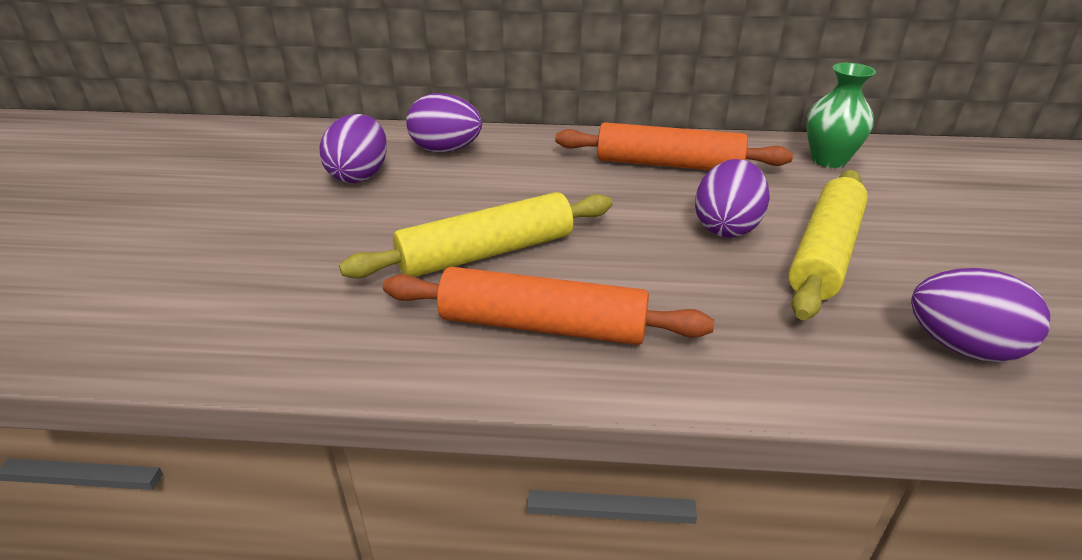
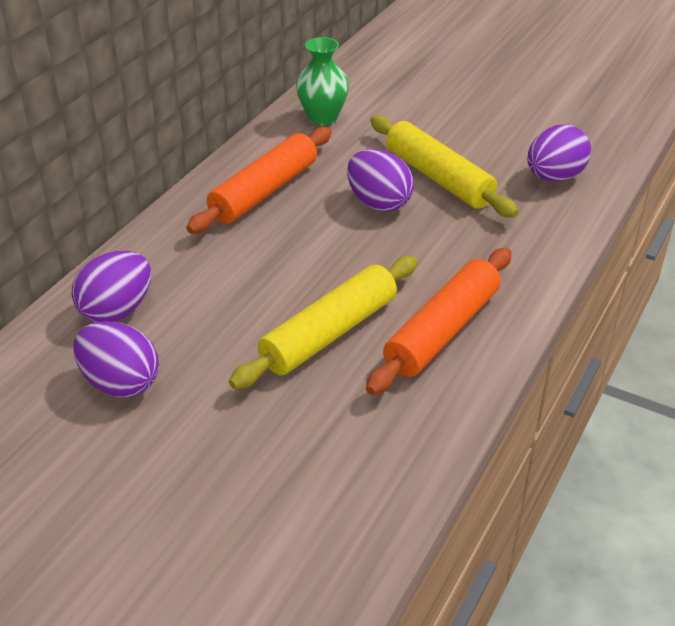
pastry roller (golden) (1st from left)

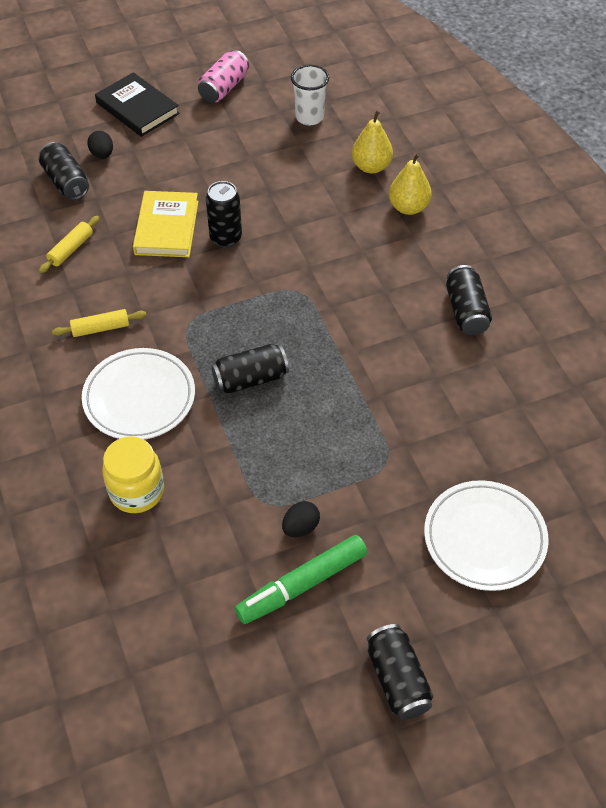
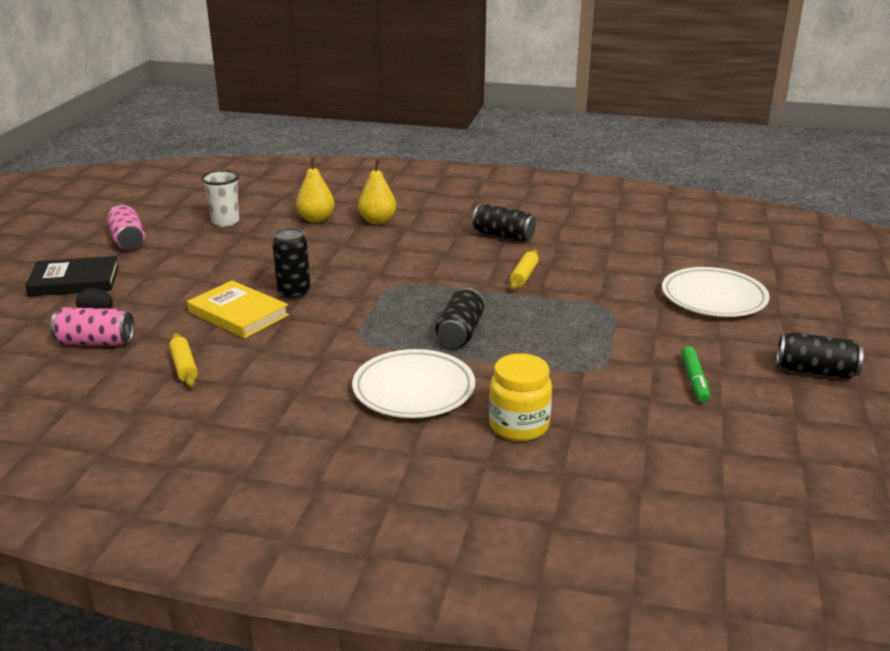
tin (rose-pink) (1st from left)
pastry roller (golden) (2nd from left)
egg shape (ebony) (2nd from left in the first image)
marker pen (green)

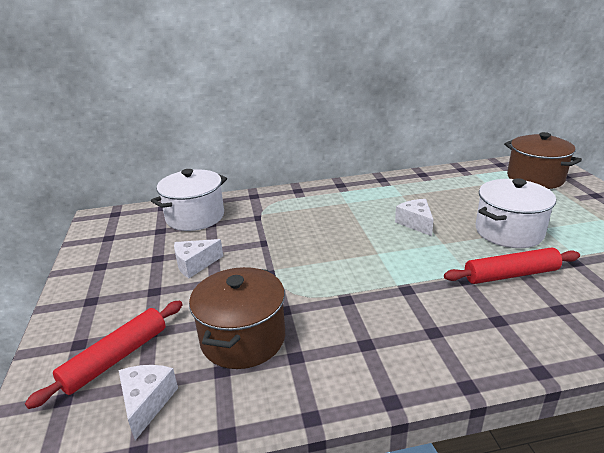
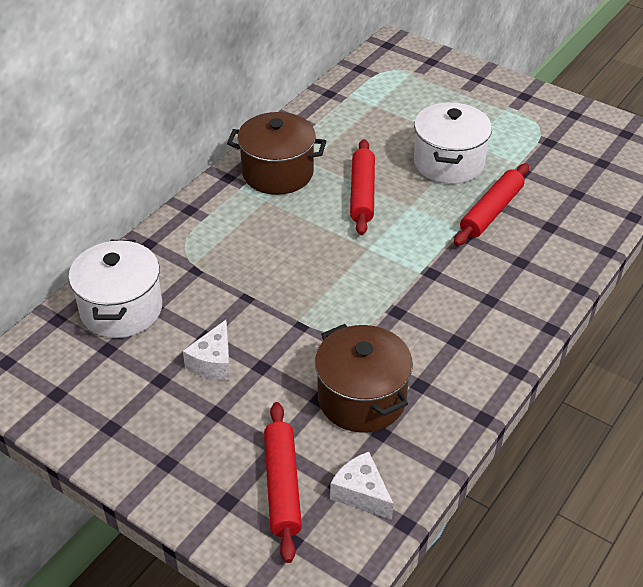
cooking pot (russet) (1st from left)
pastry roller (crimson) (2nd from left)

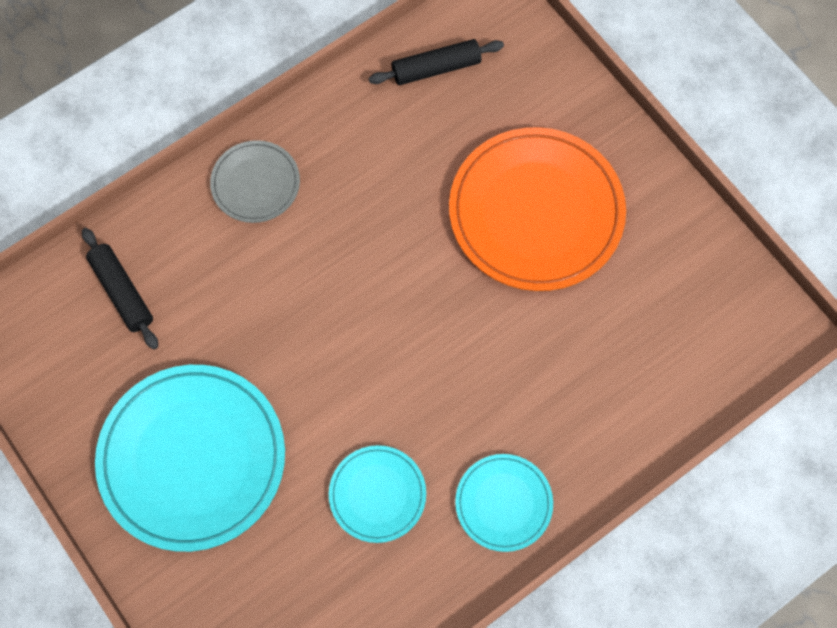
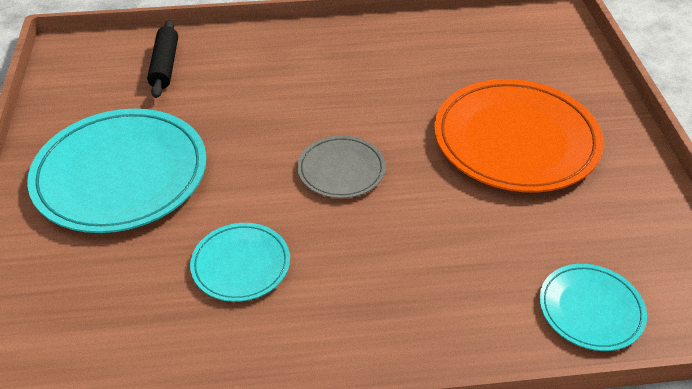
pastry roller (ebony) (2nd from left in the first image)
flat dish (gray)
flat dish (teal) (3rd from left)

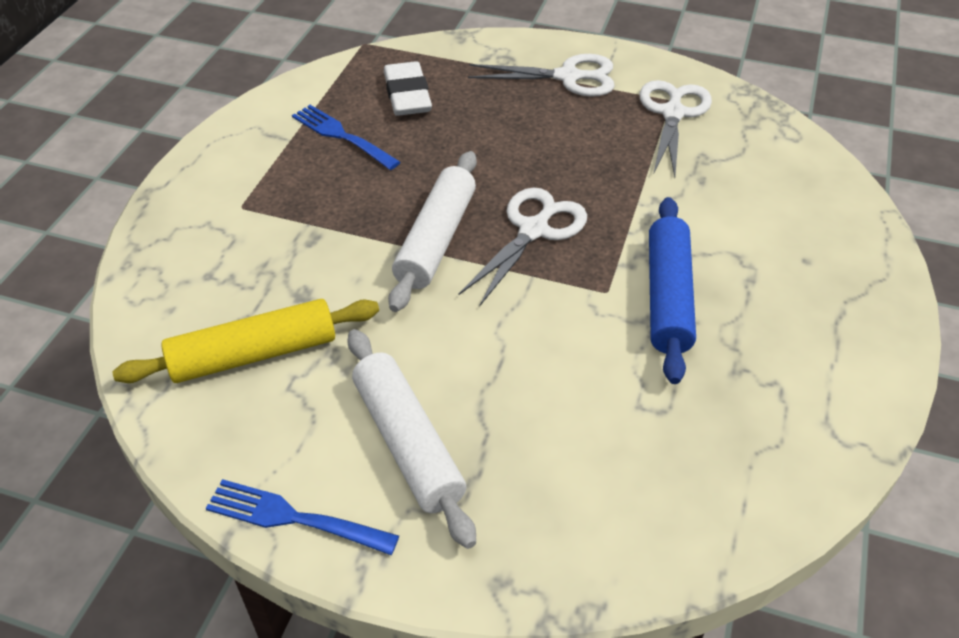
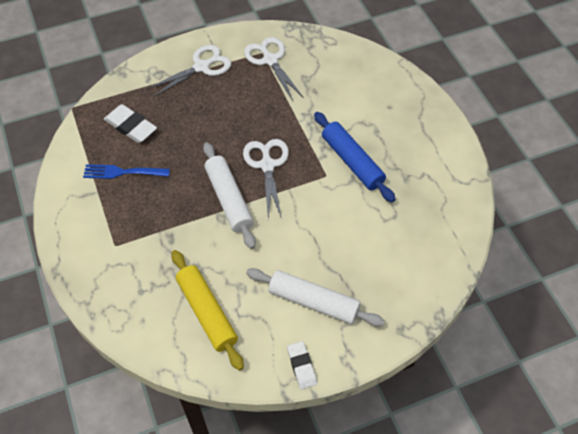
pastry roller (golden)
gum eraser (snow-white) (2nd from left)

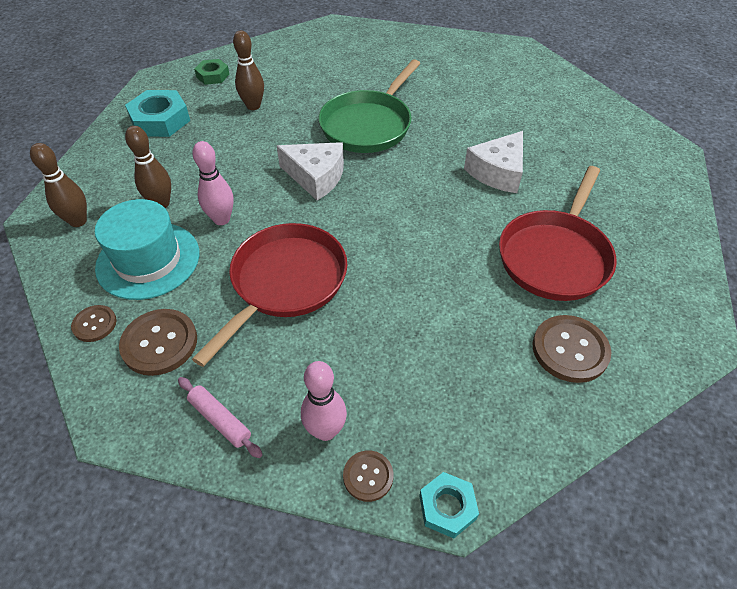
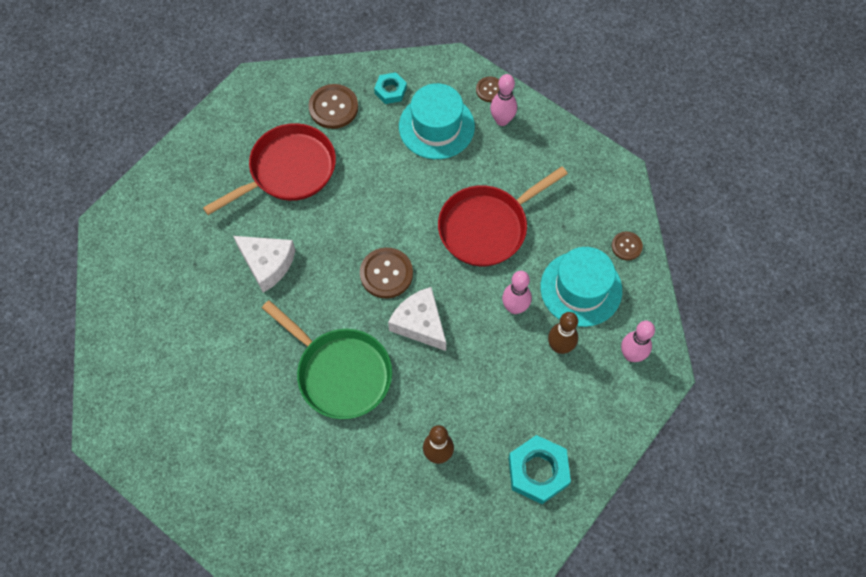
nut (green)
pan (green)
piece of cheese (snow-white) (1st from left)
skittle (rose-pink) (3rd from left)
shirt button (russet) (2nd from left)
pastry roller (rose-pink)
nut (teal) (1st from left)
hat (teal) (1st from left)

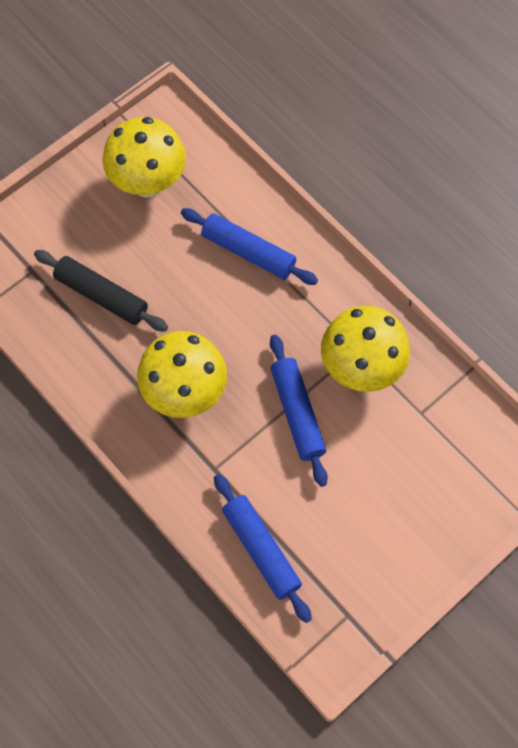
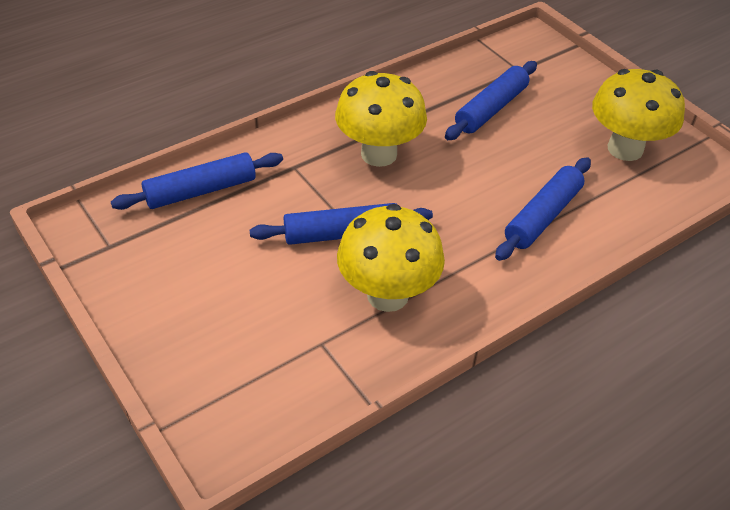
pastry roller (cobalt) (3rd from left)

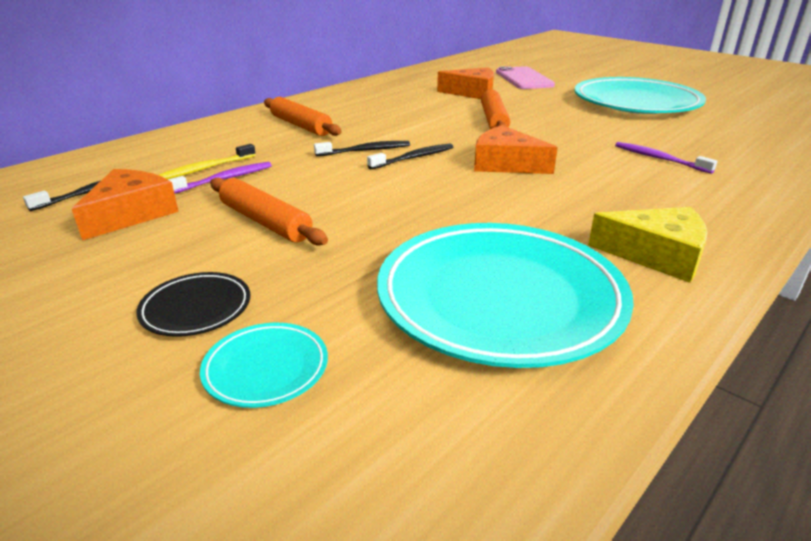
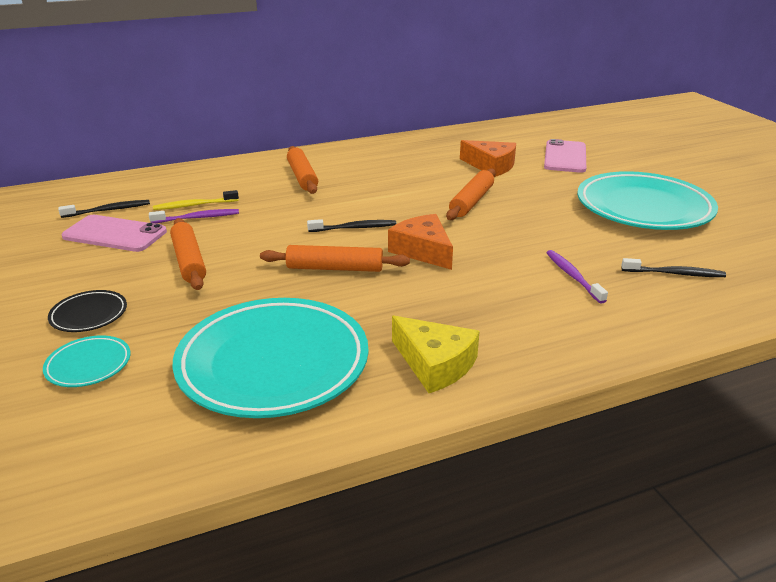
dental brush (ebony) (3rd from left)
smartphone (rose-pink) (1st from left)
pastry roller (orange) (3rd from left)

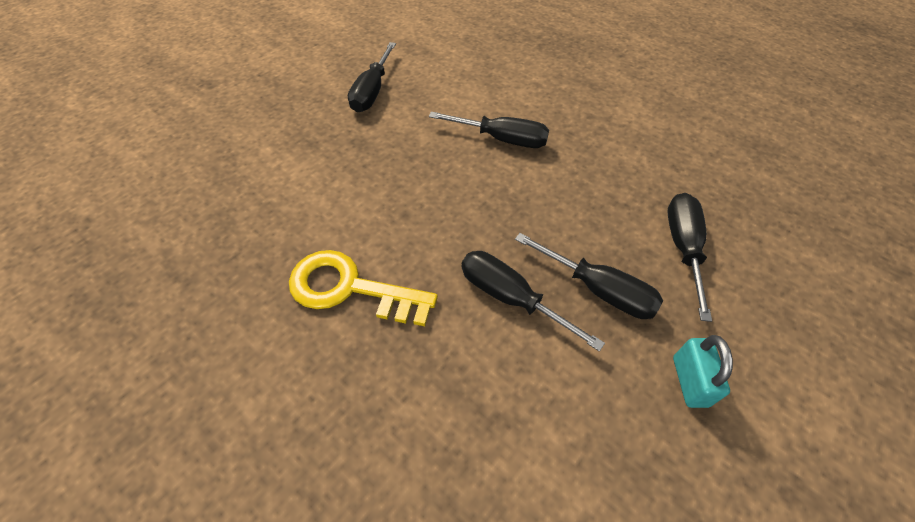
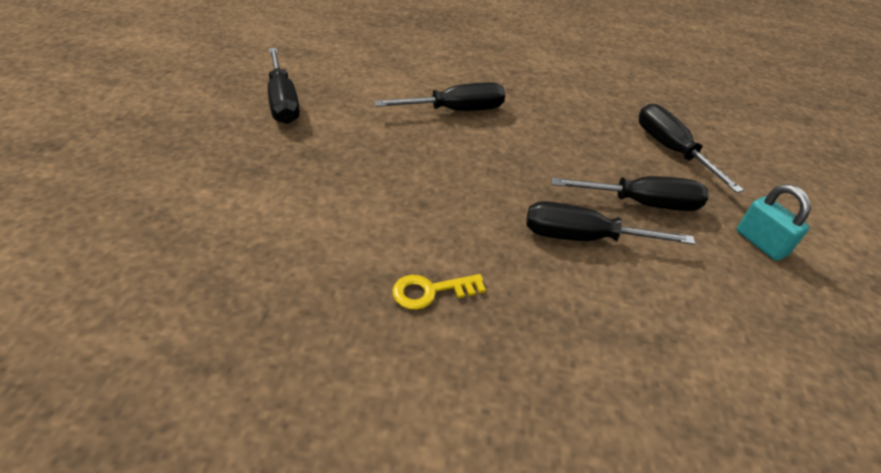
key (golden)

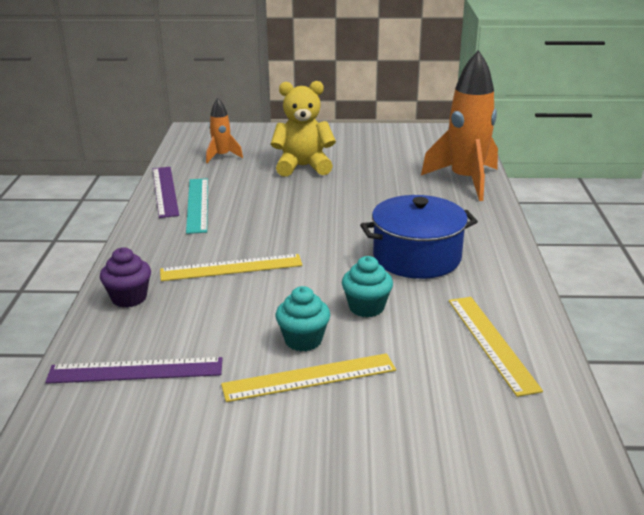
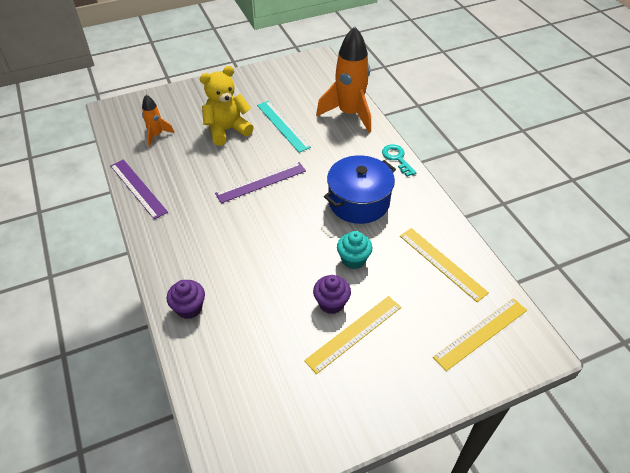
straightedge (teal)
straightedge (golden) (3rd from left)
fairy cake (purple) (2nd from left)
straightedge (purple) (2nd from left)
key (teal)

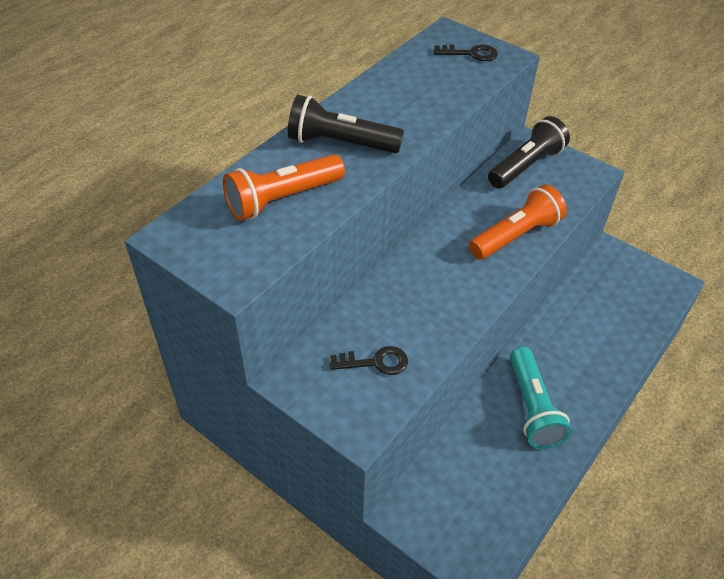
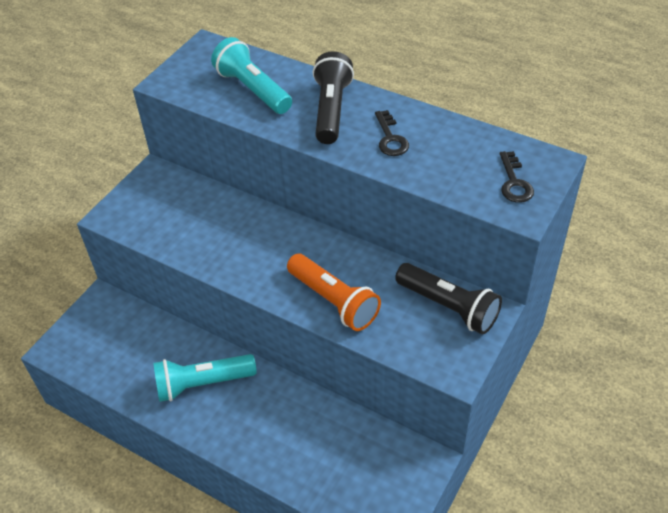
flashlight (teal) (2nd from left)
key (ebony) (1st from left)

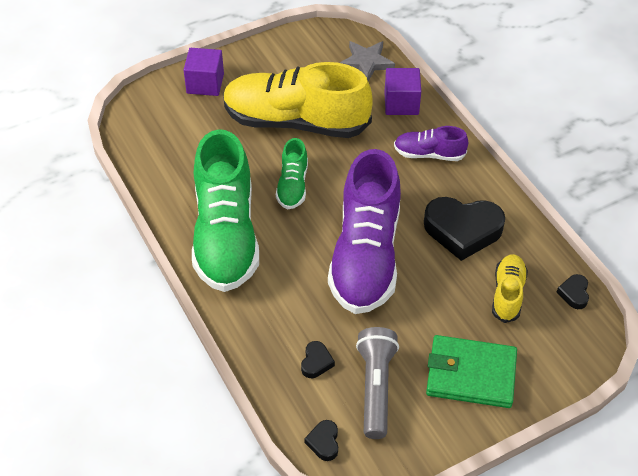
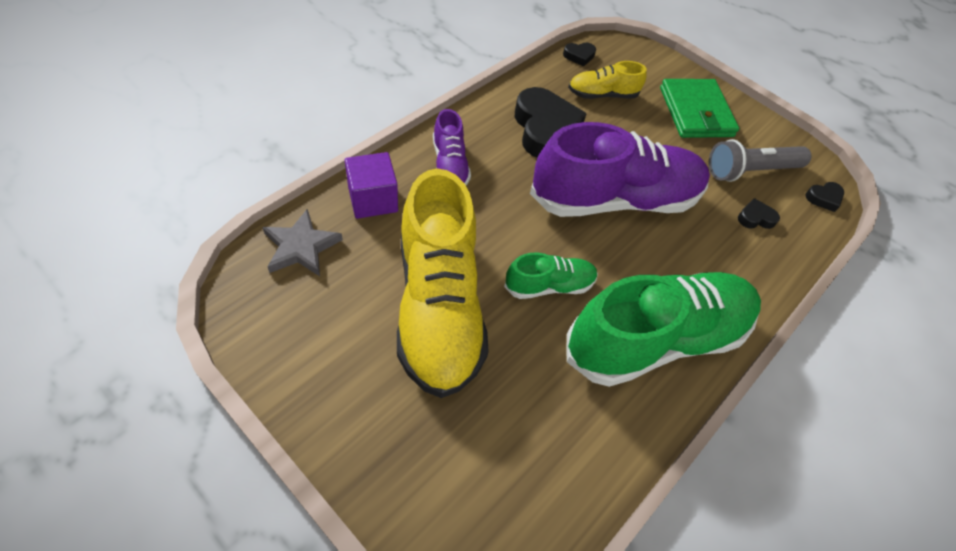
block (purple) (1st from left in the first image)

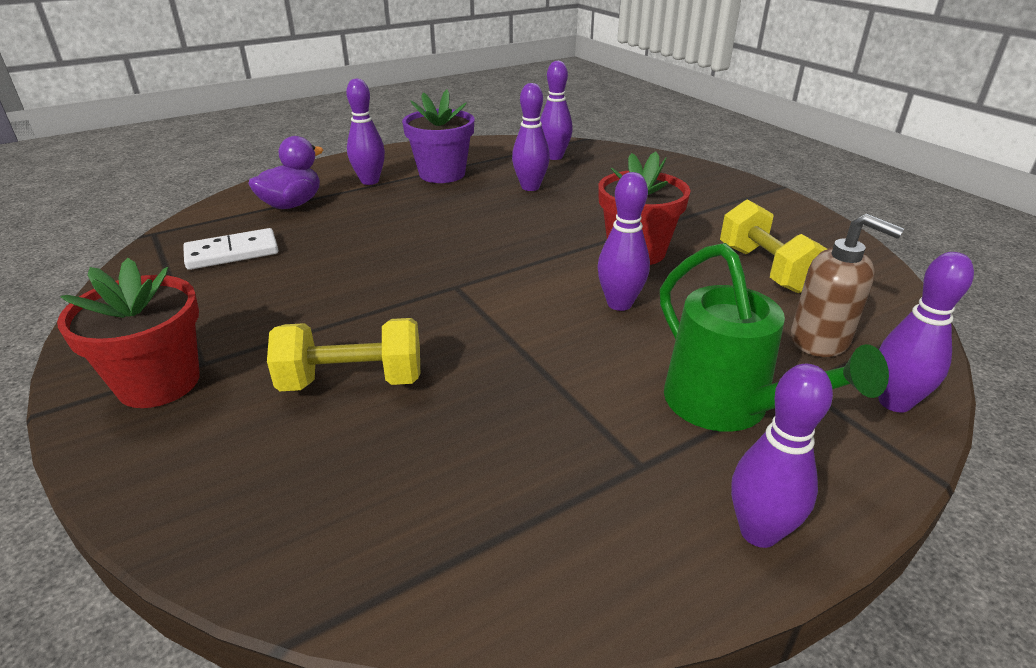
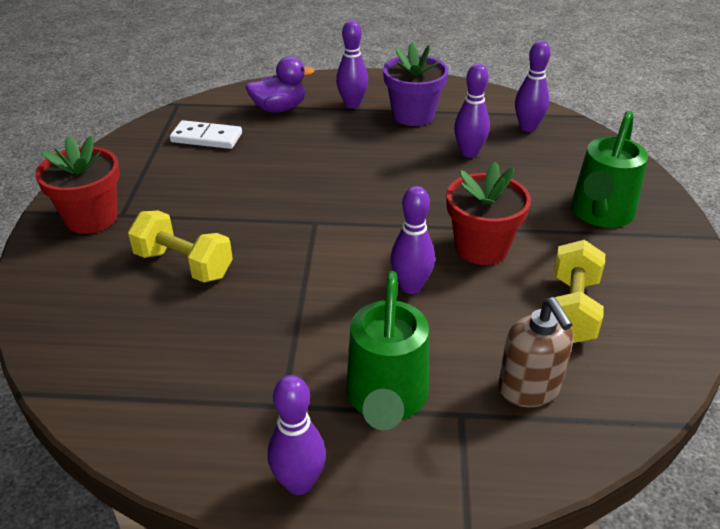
skittle (purple) (6th from left in the first image)
sprinkling can (green) (2nd from left)

